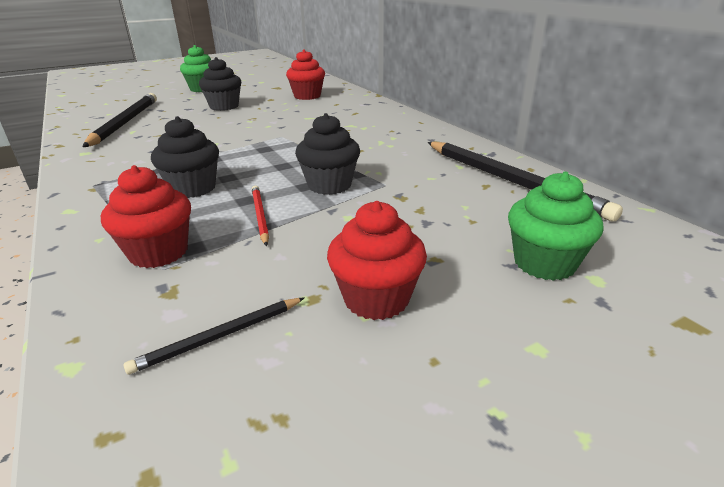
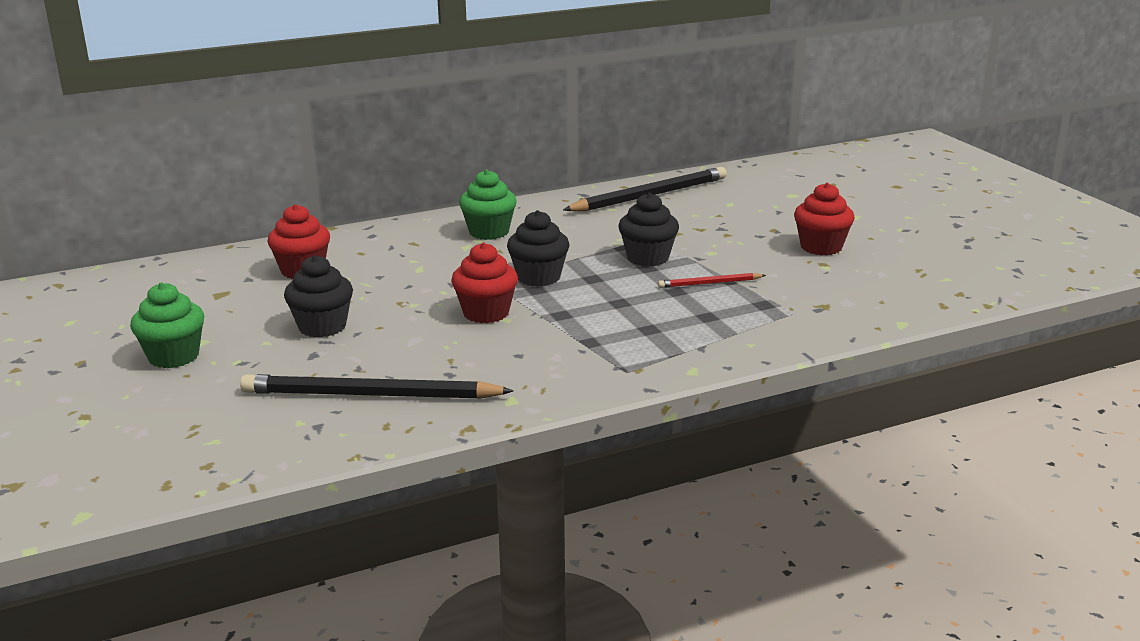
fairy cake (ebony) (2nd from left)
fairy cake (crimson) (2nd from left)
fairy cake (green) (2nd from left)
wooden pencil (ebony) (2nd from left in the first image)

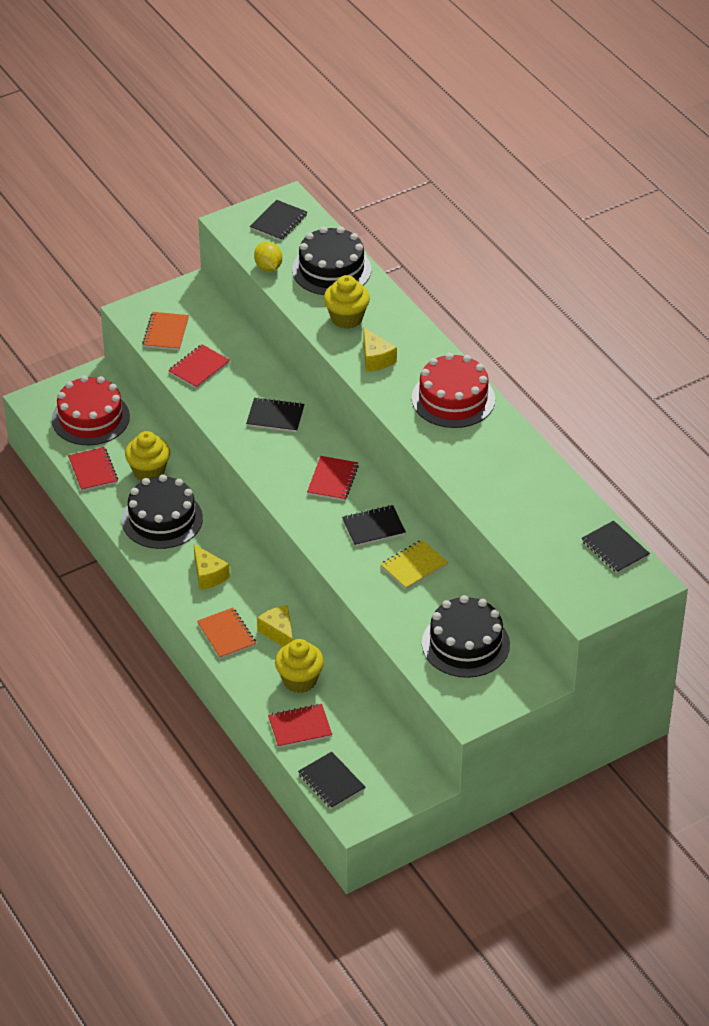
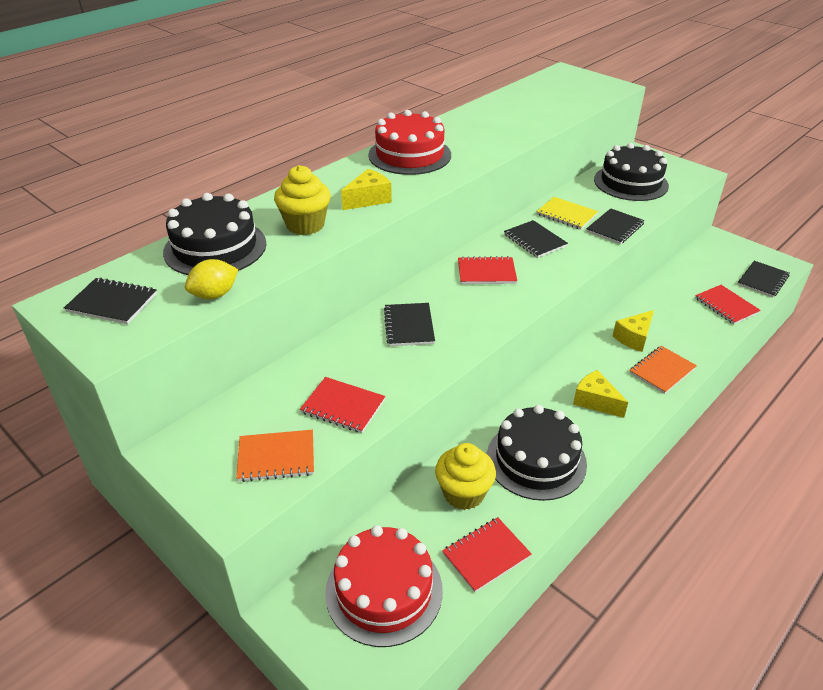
notepad (ebony) (4th from left)
piece of cheese (golden) (2nd from left)
fairy cake (golden) (2nd from left in the first image)

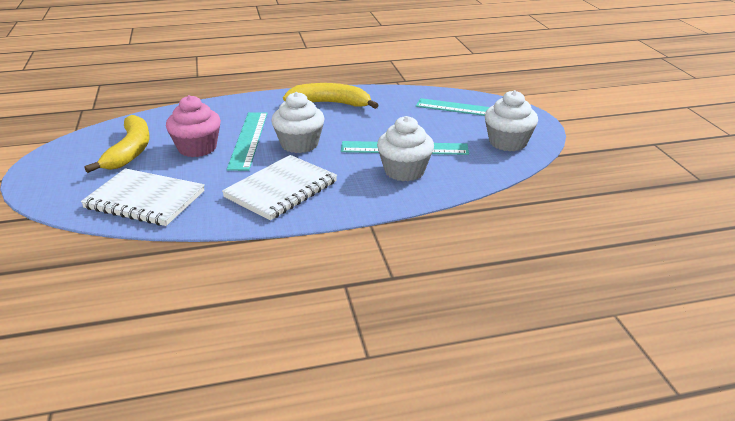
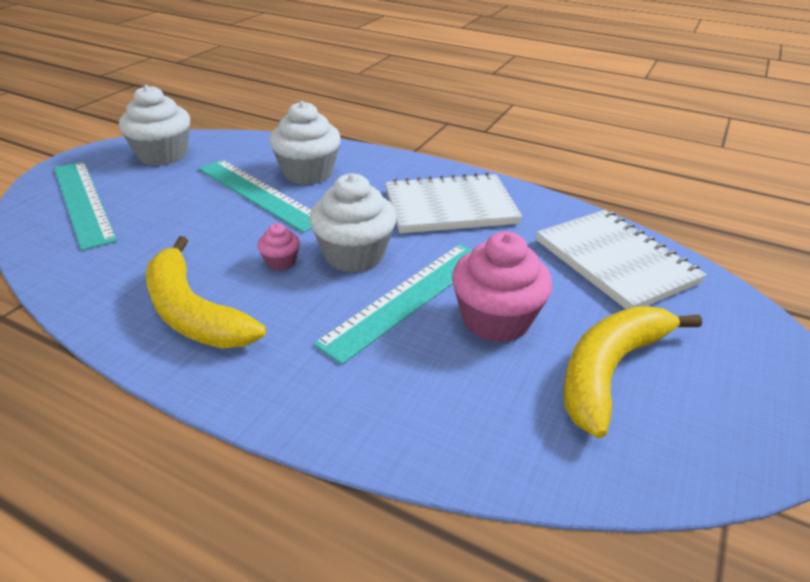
fairy cake (rose-pink) (1st from left)

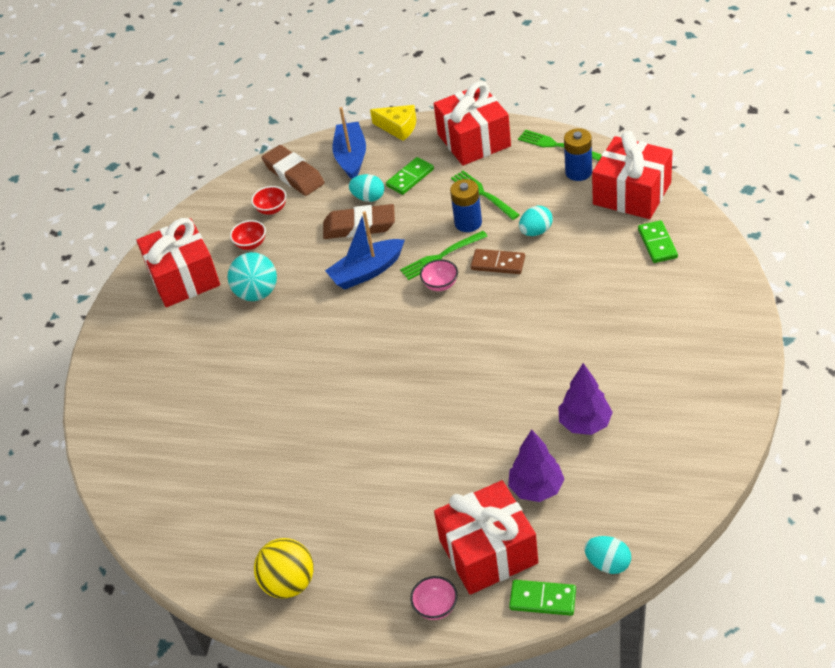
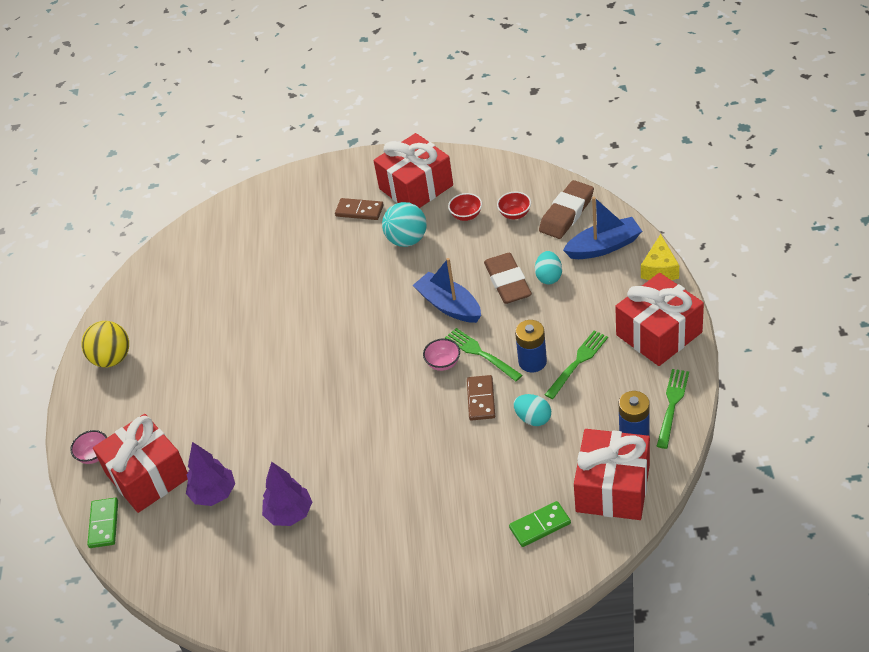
domino tile (green) (1st from left in the first image)
egg shape (teal) (3rd from left in the first image)
domino tile (russet) (1st from left)

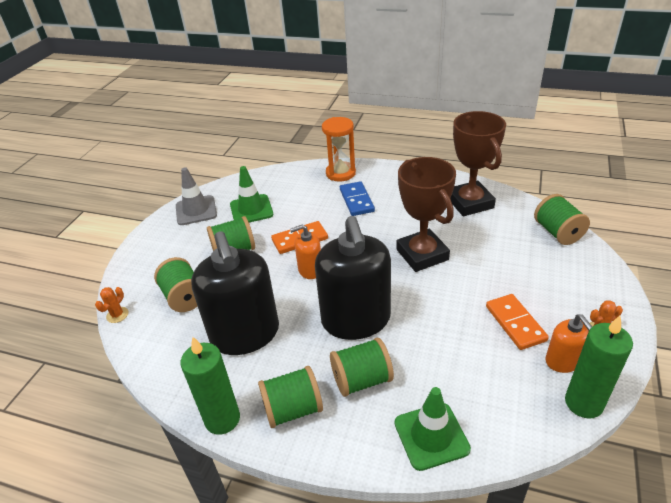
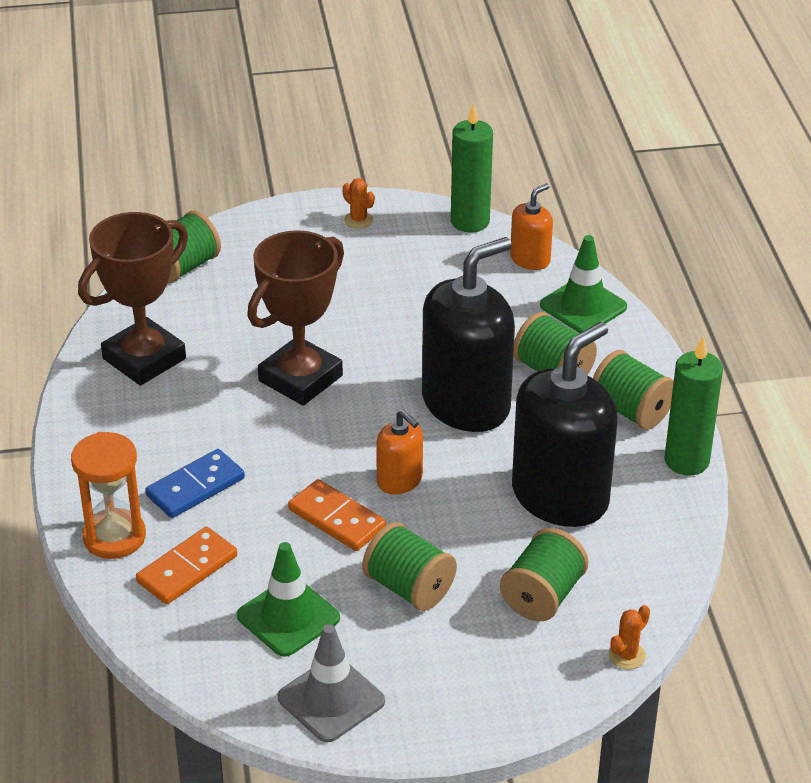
cactus (orange) (2nd from left)
domino tile (orange) (1st from left)
soap pump (orange) (2nd from left)

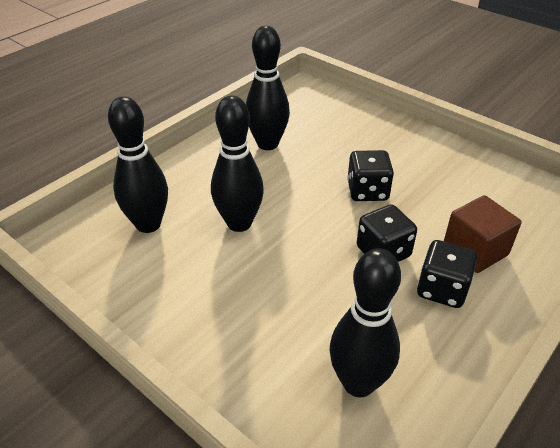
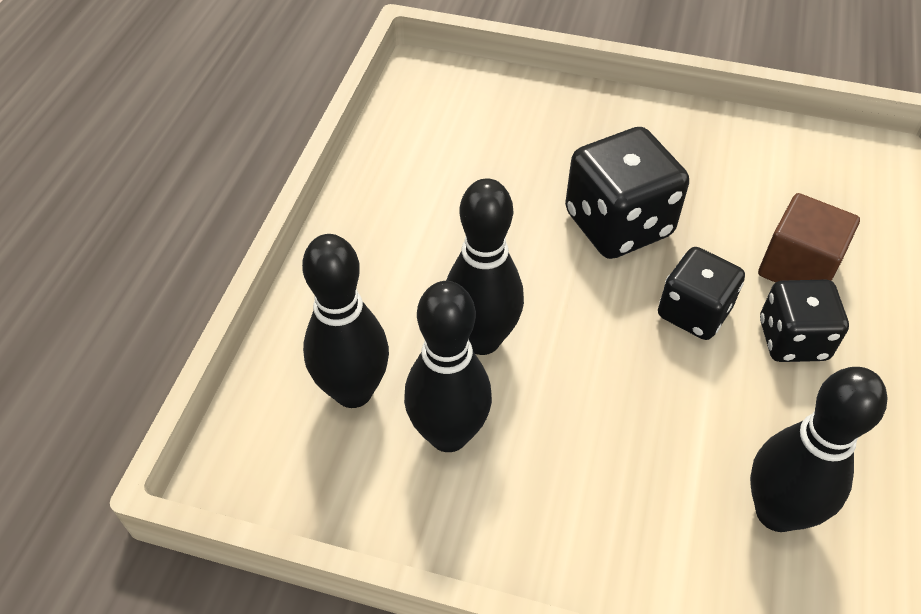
skittle (ebony) (2nd from left)
die (ebony) (1st from left)

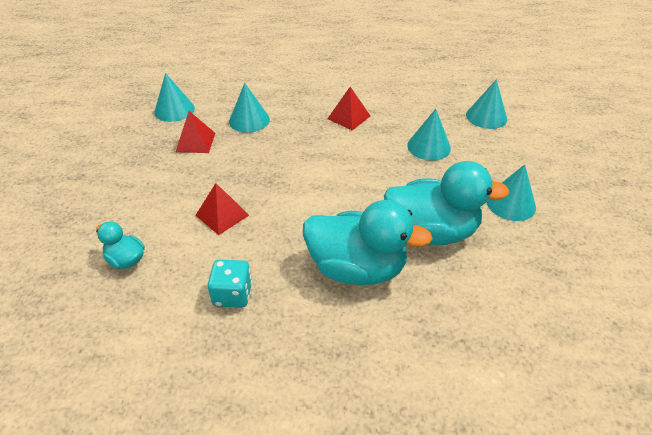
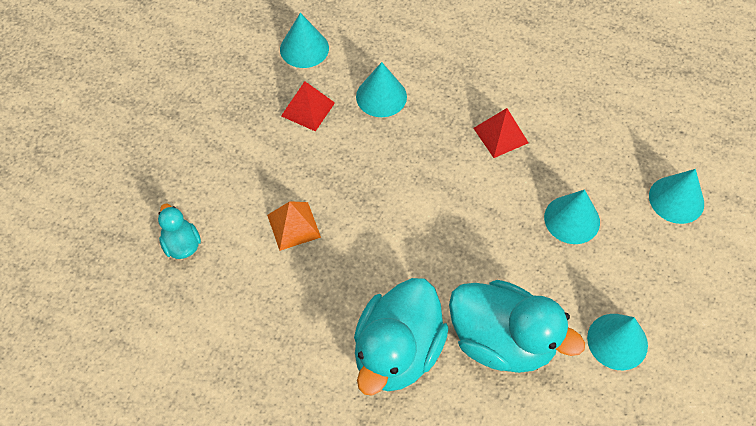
solid pyramid (orange)
duck (teal) (2nd from left)
die (teal)

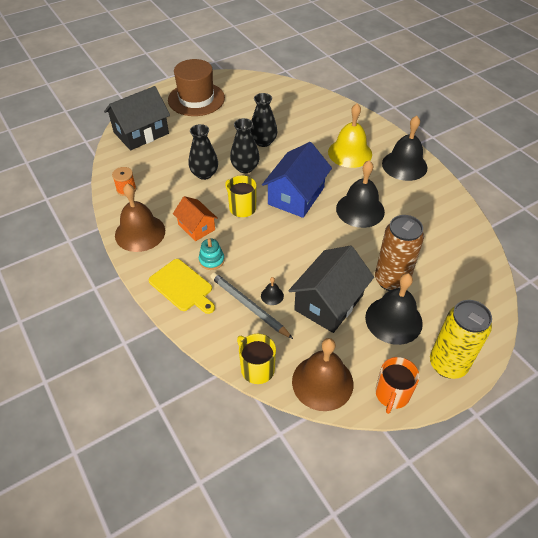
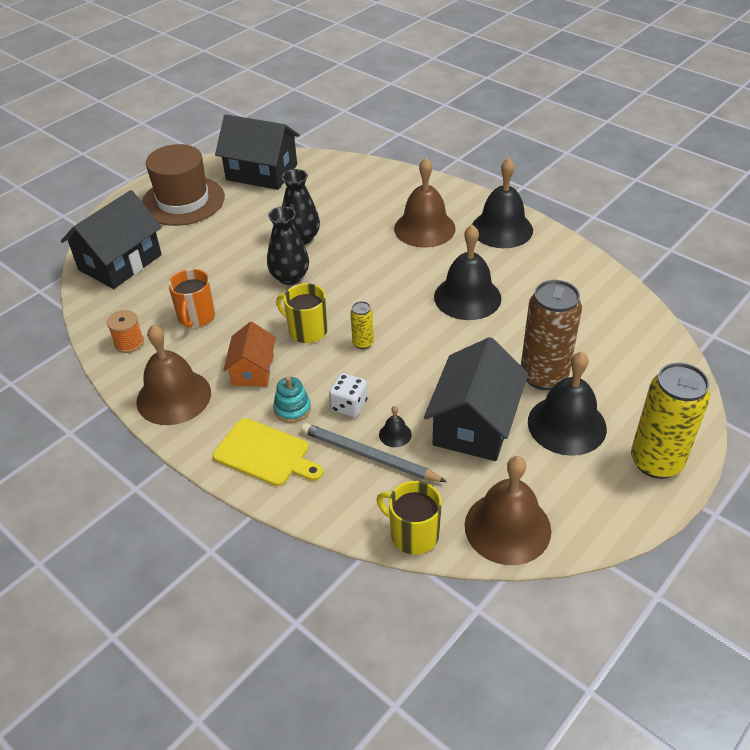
hand bell (russet) (2nd from left)
vase (ebony) (1st from left in the first image)
toy house (cobalt)
toy house (orange)
tea mug (orange)
toy house (ebony) (2nd from left)
tin (golden) (1st from left)
die (snow-white)

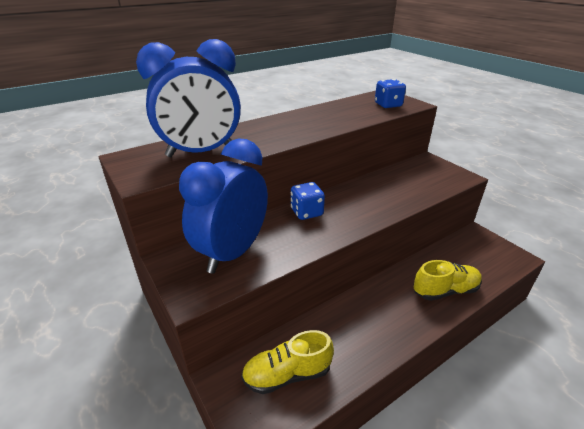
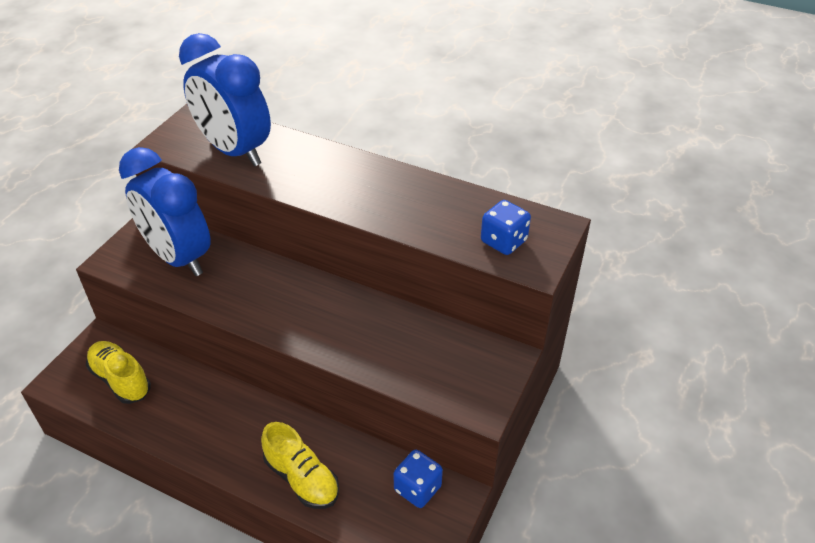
bedside clock (cobalt) (1st from left)
die (cobalt) (1st from left)

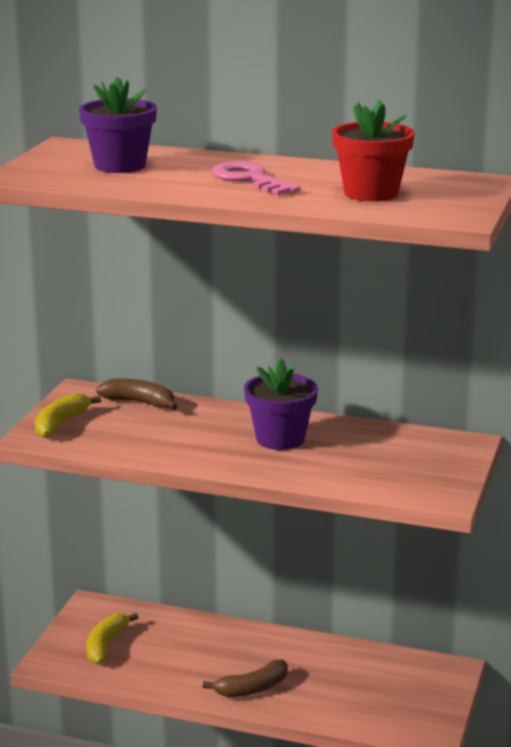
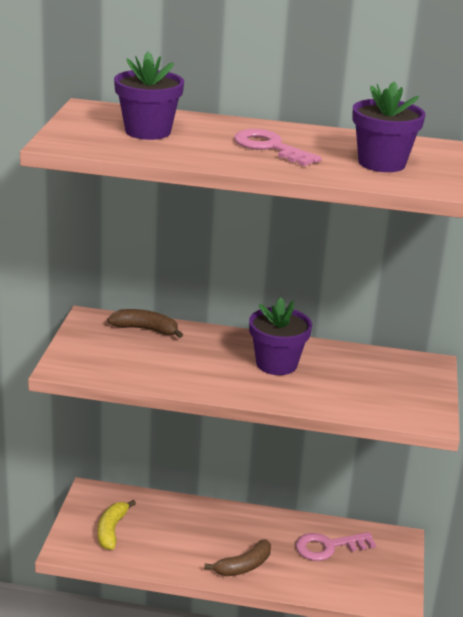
plant pot (purple) (3rd from left)
banana (golden) (1st from left in the first image)
key (rose-pink) (2nd from left)

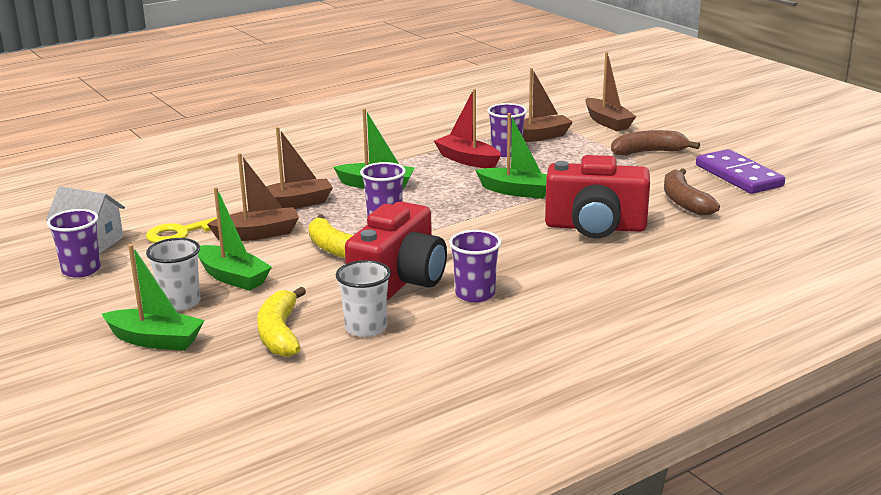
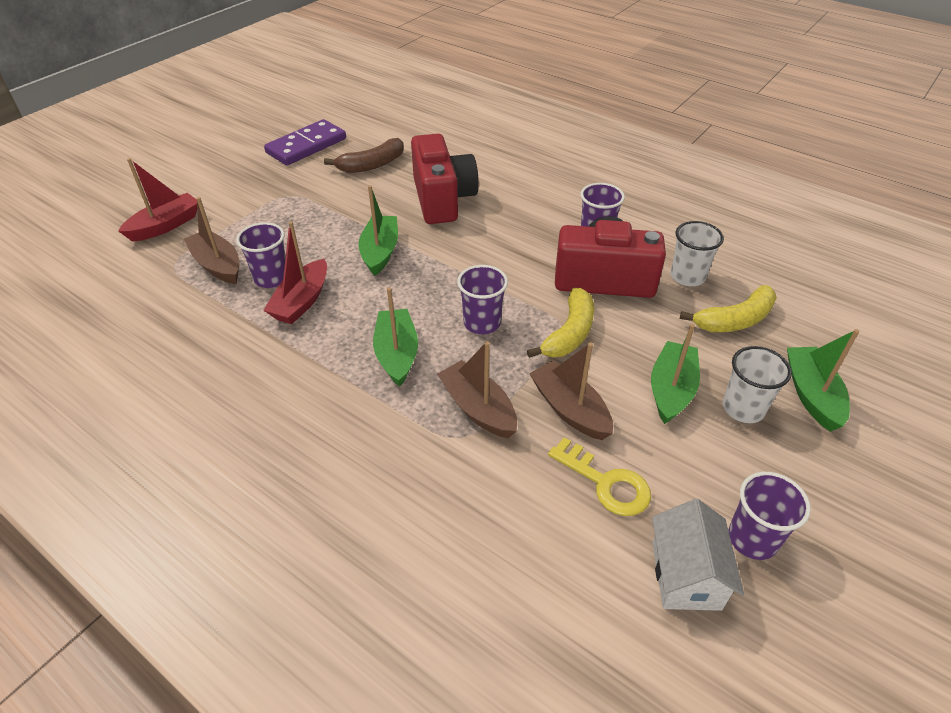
sailboat (crimson) (1st from left)
banana (russet) (1st from left in the first image)

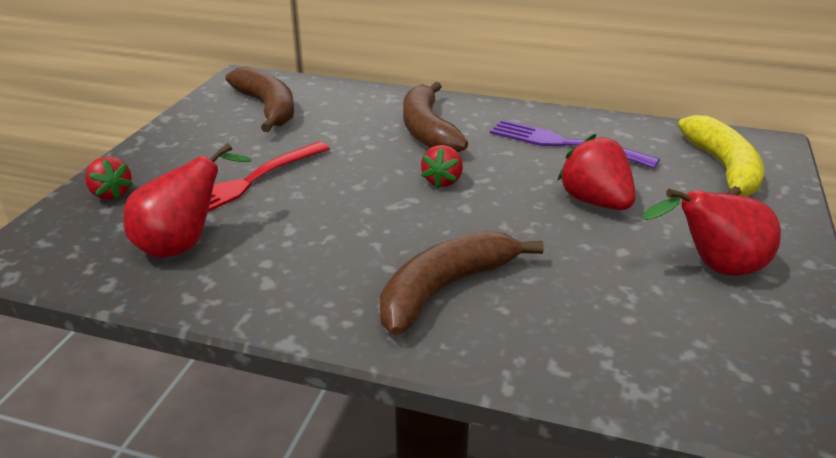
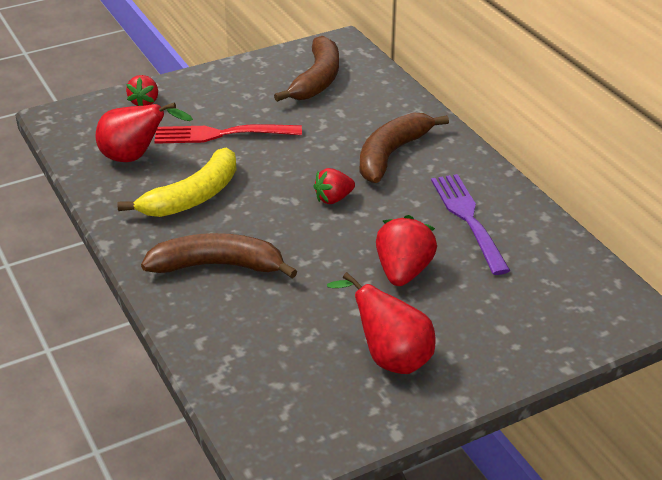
banana (golden)

